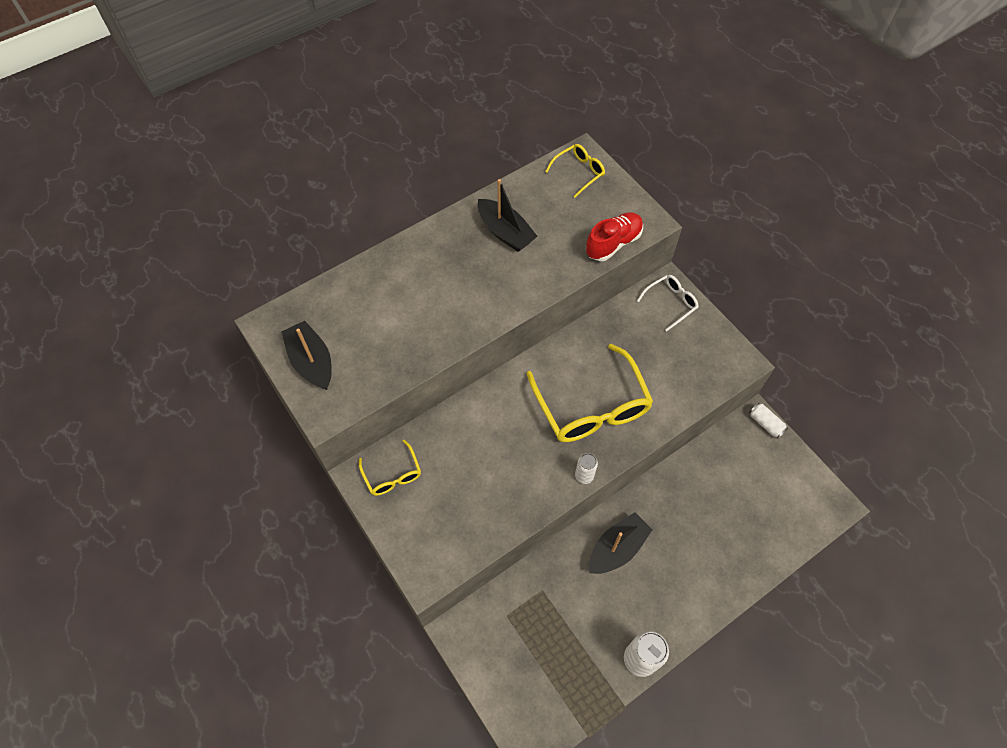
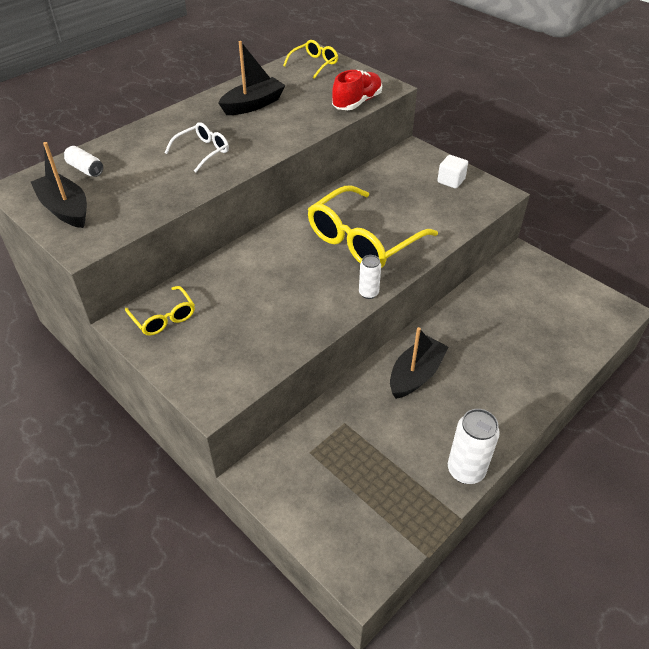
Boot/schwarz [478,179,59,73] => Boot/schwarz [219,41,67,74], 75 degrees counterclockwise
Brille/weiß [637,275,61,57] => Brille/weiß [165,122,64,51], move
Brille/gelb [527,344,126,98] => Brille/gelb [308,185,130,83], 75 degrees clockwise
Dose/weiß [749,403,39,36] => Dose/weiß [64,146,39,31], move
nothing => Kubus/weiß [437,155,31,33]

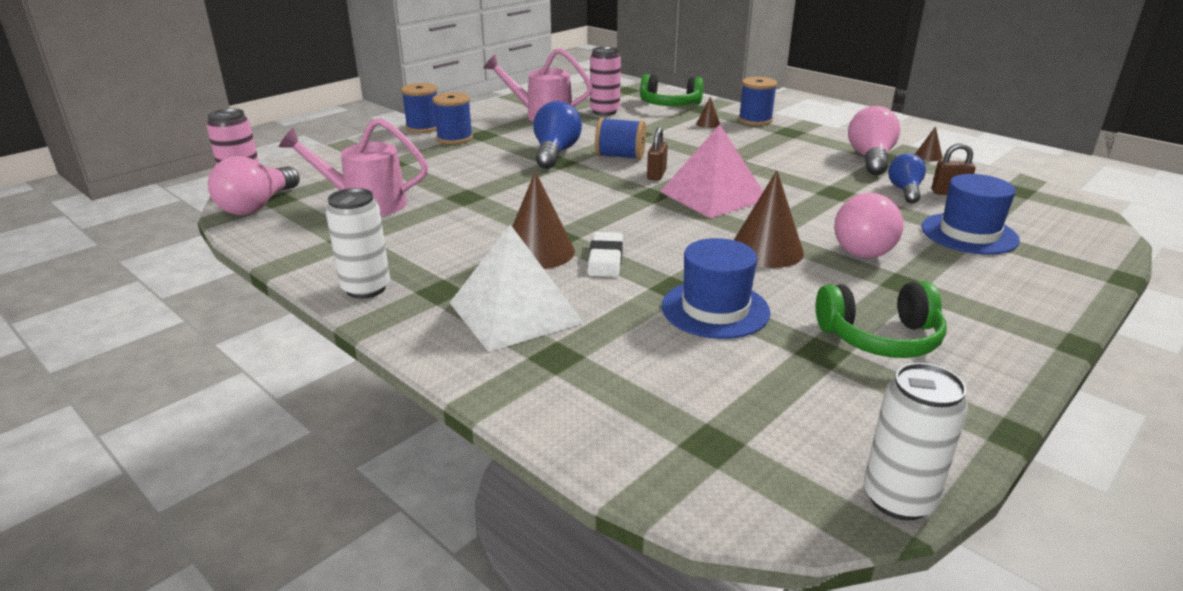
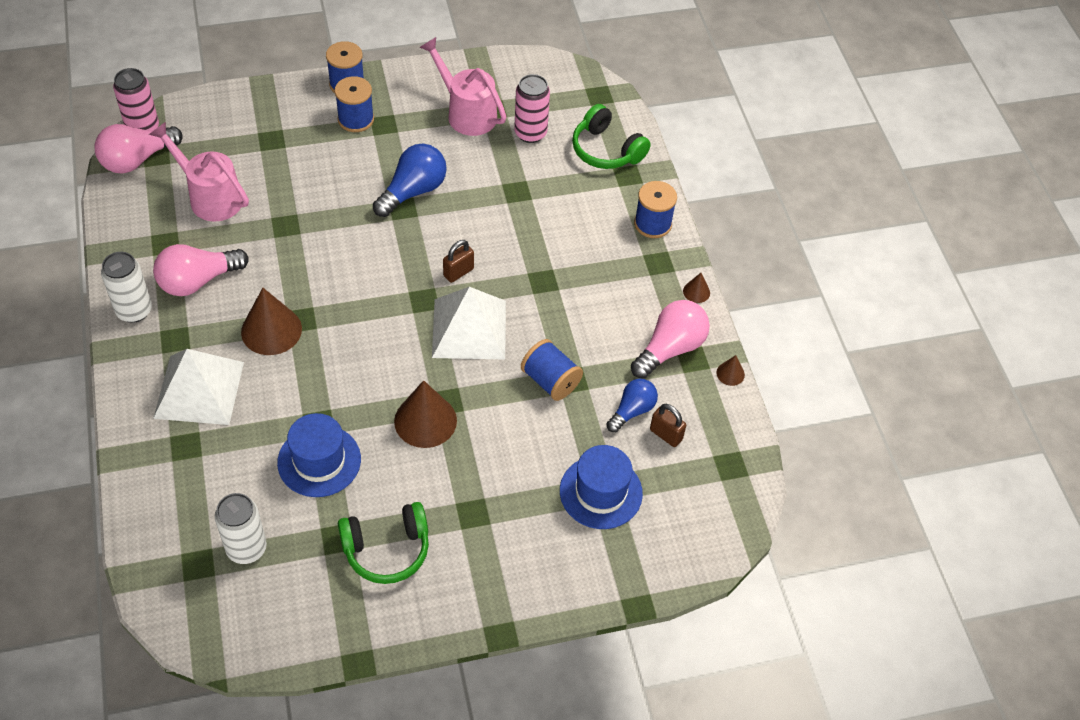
Kegel/braun [696,96,24,32] => Kegel/braun [683,273,27,30], move
Garnrolle/blau [595,117,51,43] => Garnrolle/blau [521,339,62,62], move
Pyramide/rosa [660,124,103,94] => Pyramide/weiß [432,287,74,73]
Glühbirne/rosa [834,193,70,65] => Glühbirne/rosa [153,244,96,52], move
Radiergummi/weiß [588,232,35,45] => nothing
Kopfhörer/grün [816,281,131,77] => Kopfhörer/grün [338,502,91,82], 45 degrees counterclockwise
Dose/weiß [864,363,104,157] => Dose/weiß [215,493,52,71], move

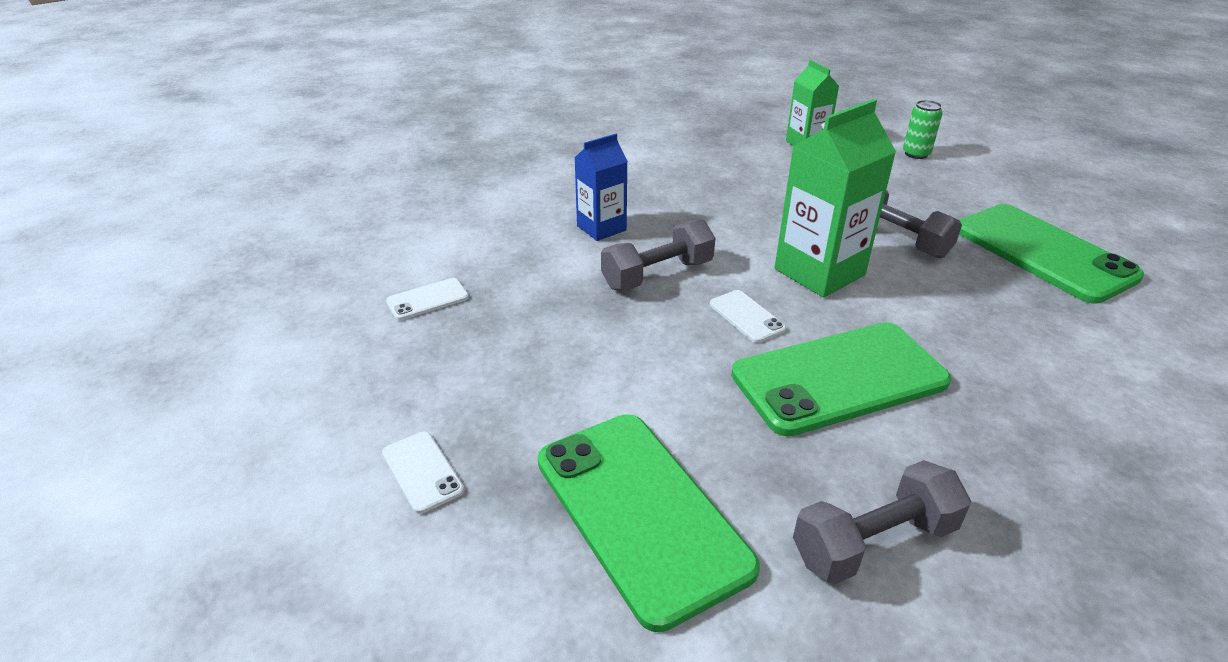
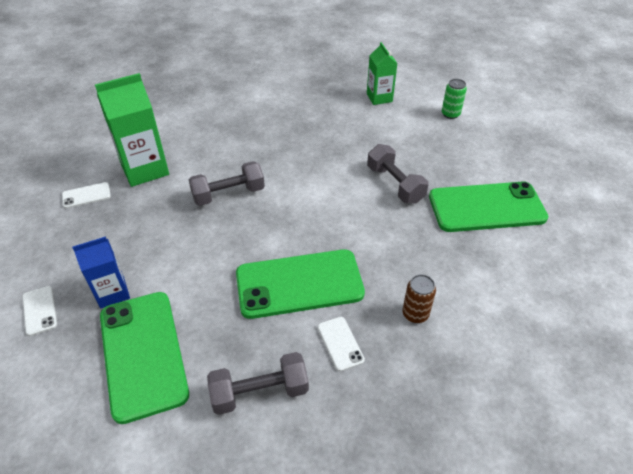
Getränkekarton/grün [774,99,122,198] => Getränkekarton/grün [95,73,74,114], move
Getränkekarton/blau [574,134,54,107] => Getränkekarton/blau [72,236,58,73], move
Handy/grün [959,204,185,100] => Handy/grün [429,181,119,51], 75 degrees counterclockwise
Handy/weiß [710,290,76,53] => Handy/weiß [317,317,48,55], move
nothing => Dose/braun [402,274,34,49]

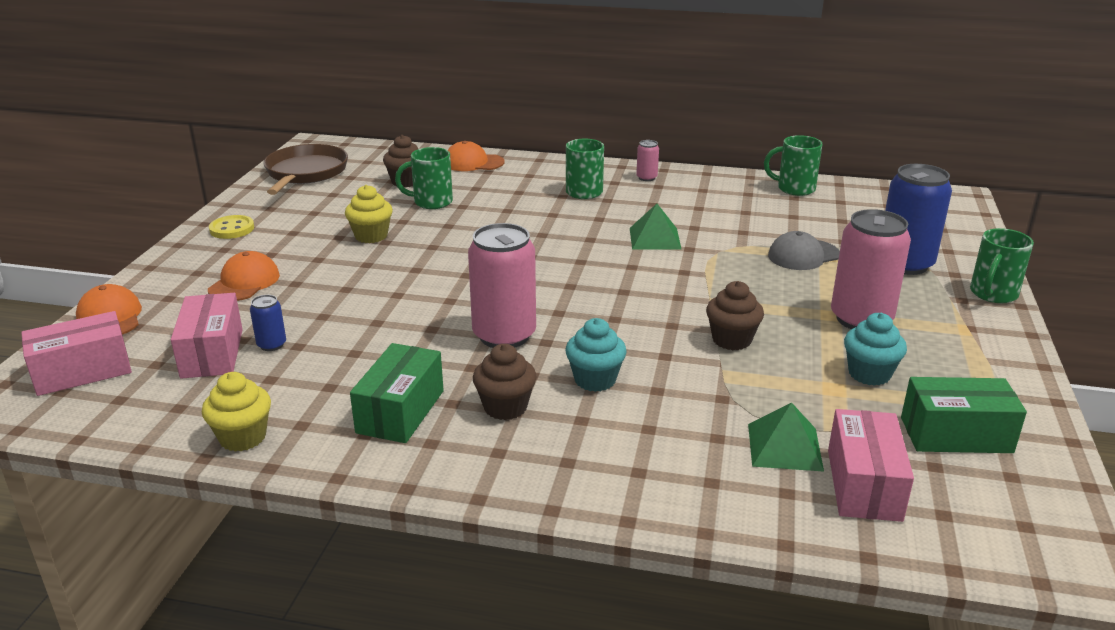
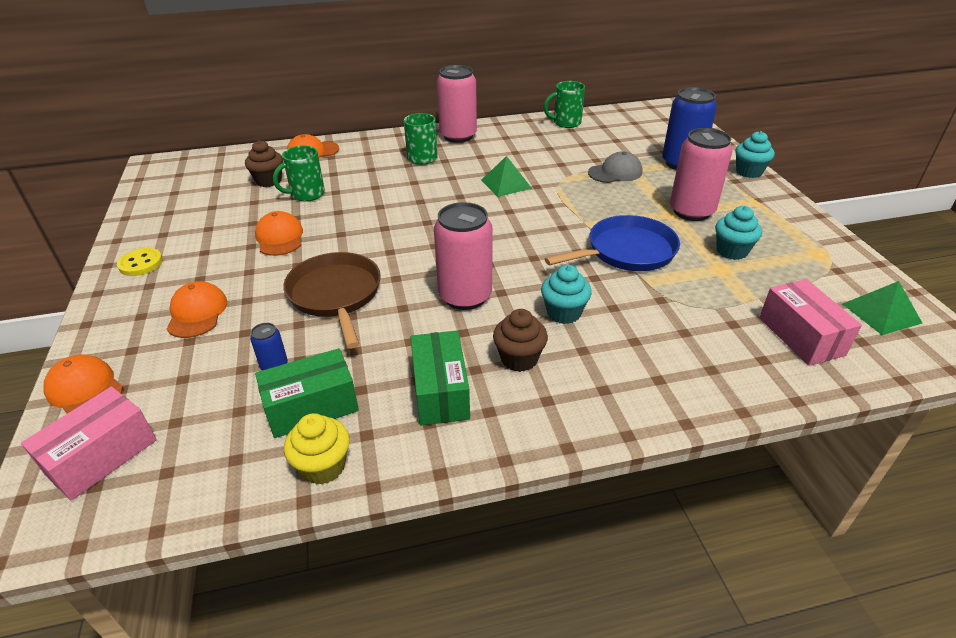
Dose/rosa [636,140,23,41] => Dose/rosa [437,65,40,78], x2.22
Pfanne/braun [263,144,85,51] => Pfanne/braun [283,252,98,97], move
Muffin/gelb [345,185,48,58] => Kappe/orange [255,211,48,45]
Tasse/grün [970,228,64,75] => Muffin/türkis [735,131,40,47]
Kappe/grau [768,231,72,39] => Kappe/grau [588,151,55,32], 150 degrees counterclockwise
Muffin/braun [706,281,58,69] => Pfanne/blau [545,215,135,56]
Schachtel/rosa [171,293,72,86] => nothing
Schachtel/grün [901,377,126,76] => Schachtel/grün [255,348,104,90], move
Pyramide/grün [748,402,76,70] => Pyramide/grün [843,281,79,54], move

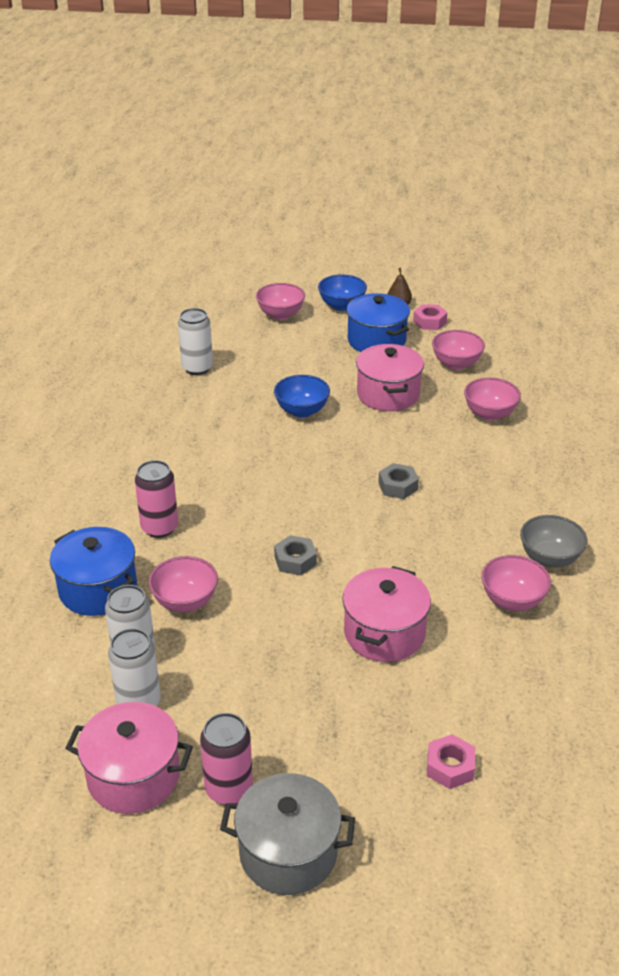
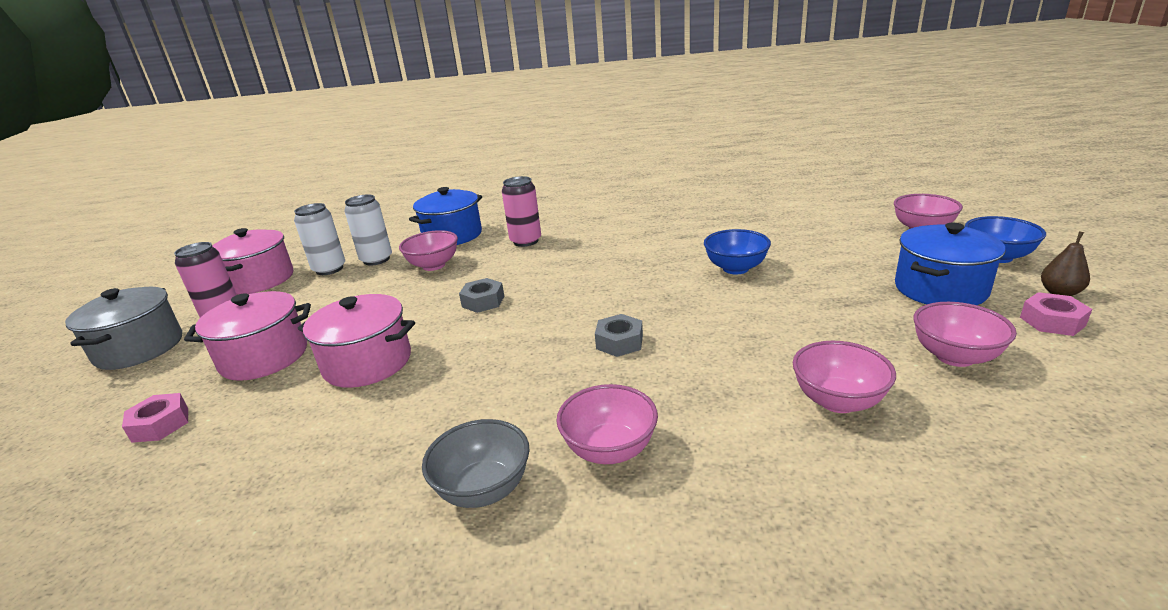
Dose/weiß [178,308,35,67] => nothing
Kochtopf/rosa [356,344,68,67] => Kochtopf/rosa [184,291,127,90], move
Schüssel/rosa [481,555,70,56] => Schüssel/rosa [556,384,102,80], move

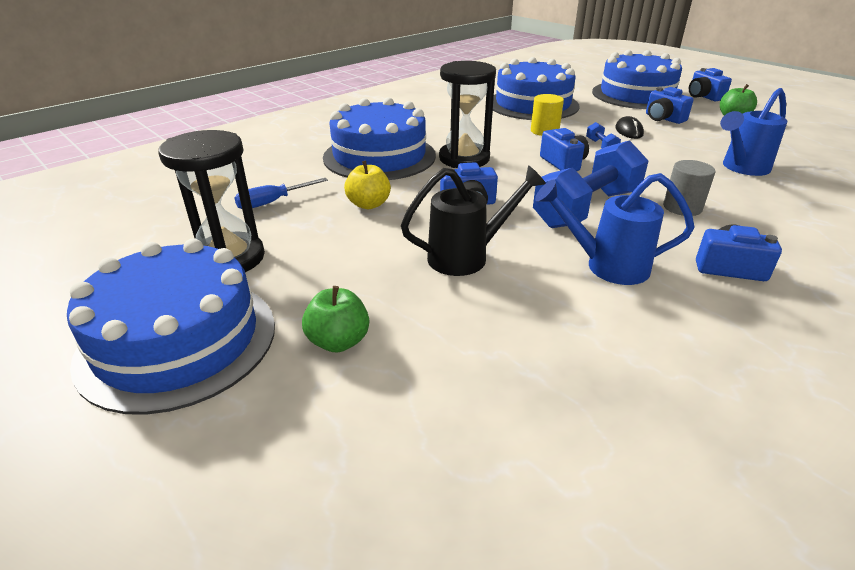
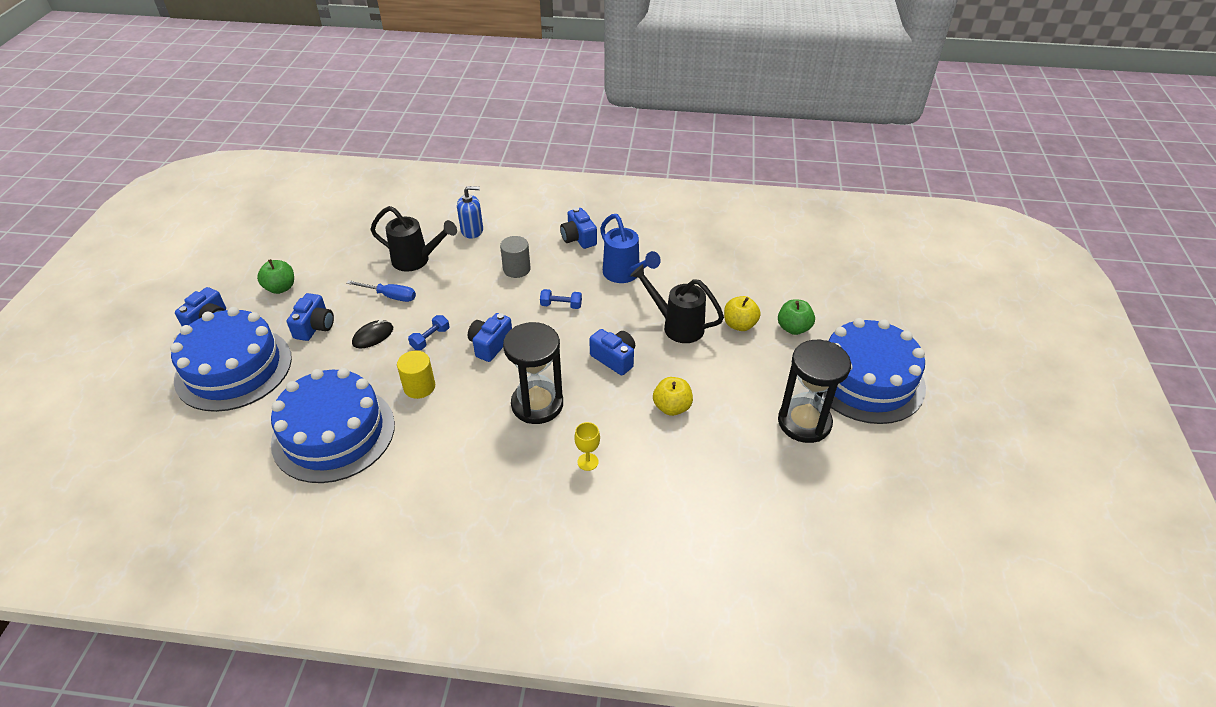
Gießkanne/blau [720,88,68,88] => Gießkanne/schwarz [370,206,87,66]
Kuchen/blau [323,97,113,83] => Kelch/gelb [574,422,26,49]
Hantel/blau [533,140,115,88] => Hantel/blau [540,289,42,20], x0.41
Schraubenzieher/blau [234,178,94,31] => Schraubenzieher/blau [346,280,70,22], move
nothing => Seifenspender/blau [457,186,26,52]
nothing => Apfel/gelb [724,296,37,35]

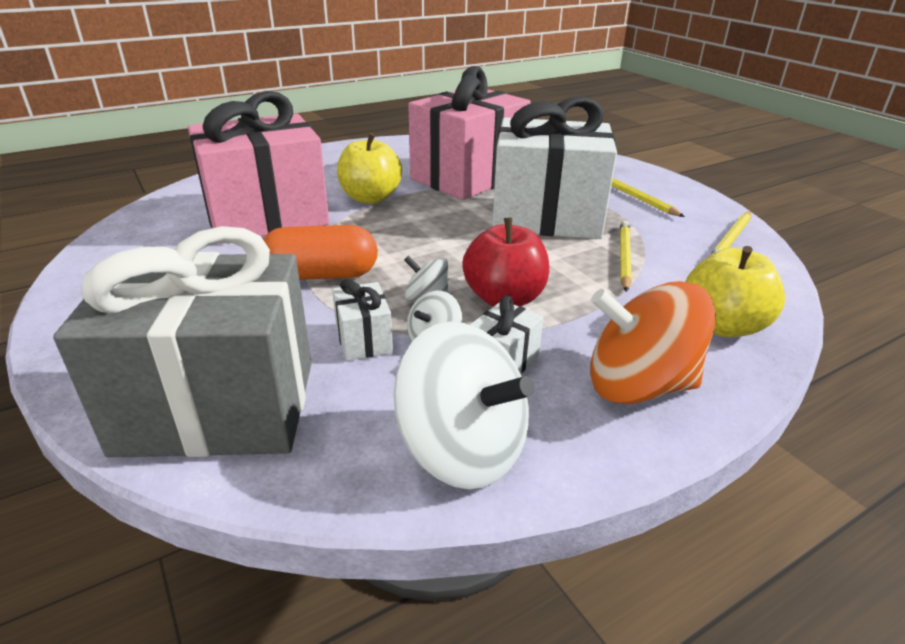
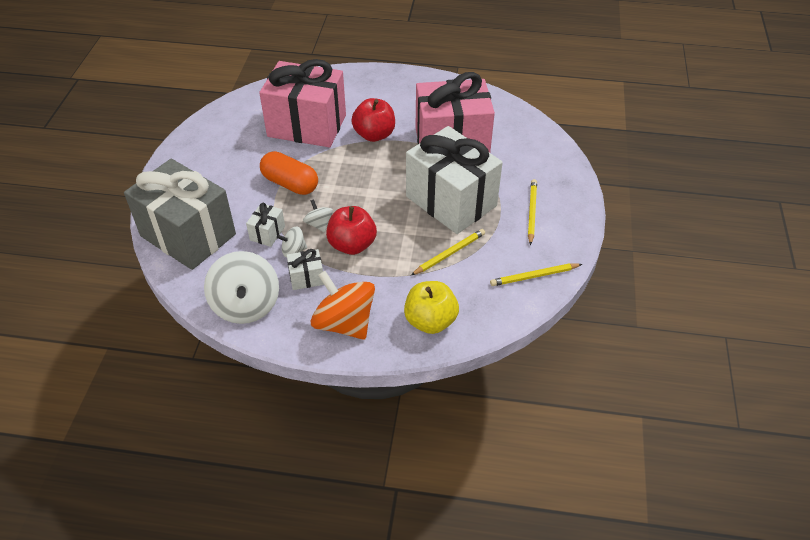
Apfel/gelb [337,133,65,71] => Apfel/rot [352,98,43,44]

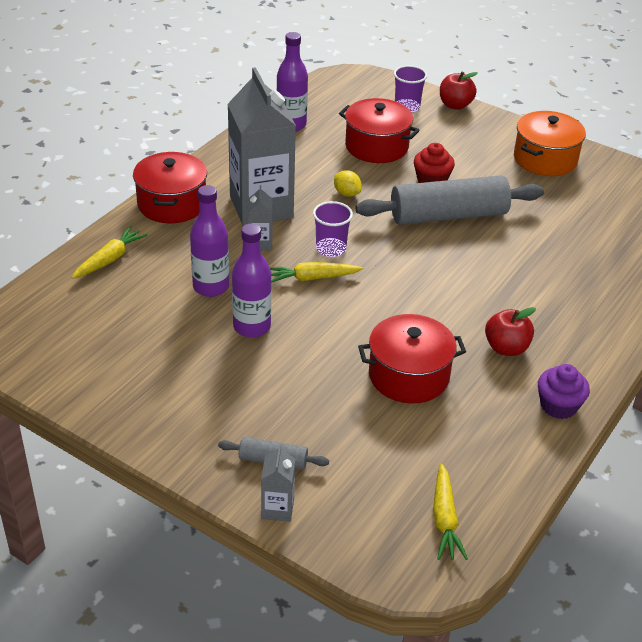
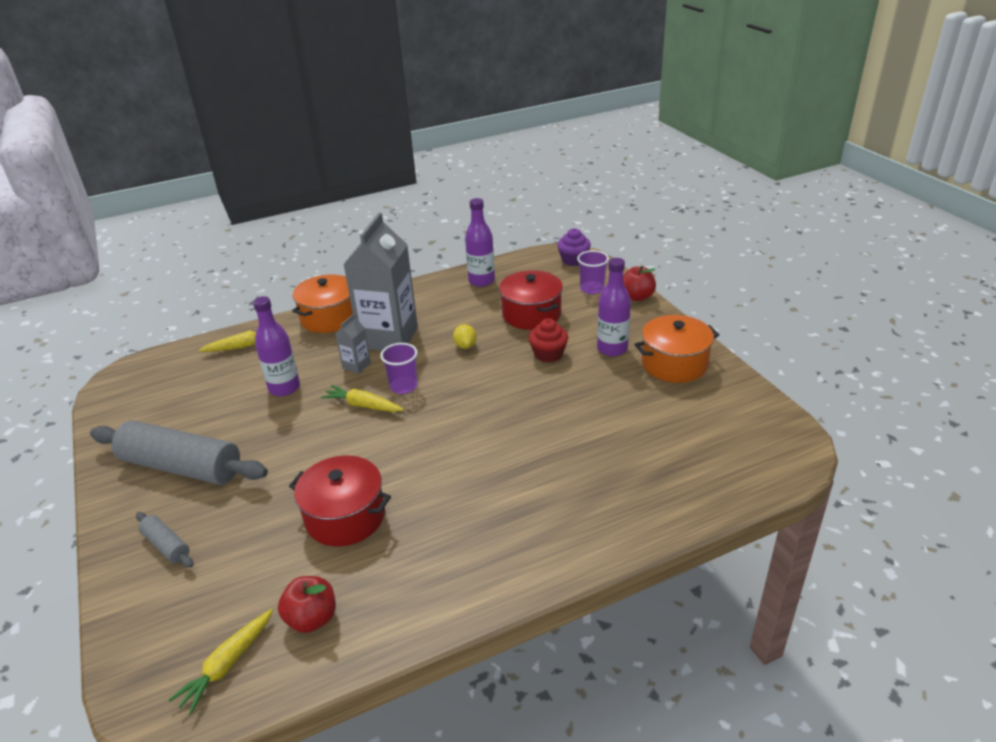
Kochtopf/rot [133,152,74,71] => Kochtopf/orange [292,274,61,59]
Nudelholz/grau [356,175,188,50] => Nudelholz/grau [90,420,178,65], move
Flasche/lila [232,224,40,113] => Flasche/lila [597,258,34,99], move
Apfel/rot [485,307,51,49] => Apfel/rot [278,576,58,57], move
Muffin/lila [538,364,52,55] => Muffin/lila [557,228,34,38], move
Getränkekarton/grau [261,444,34,78] => nothing

